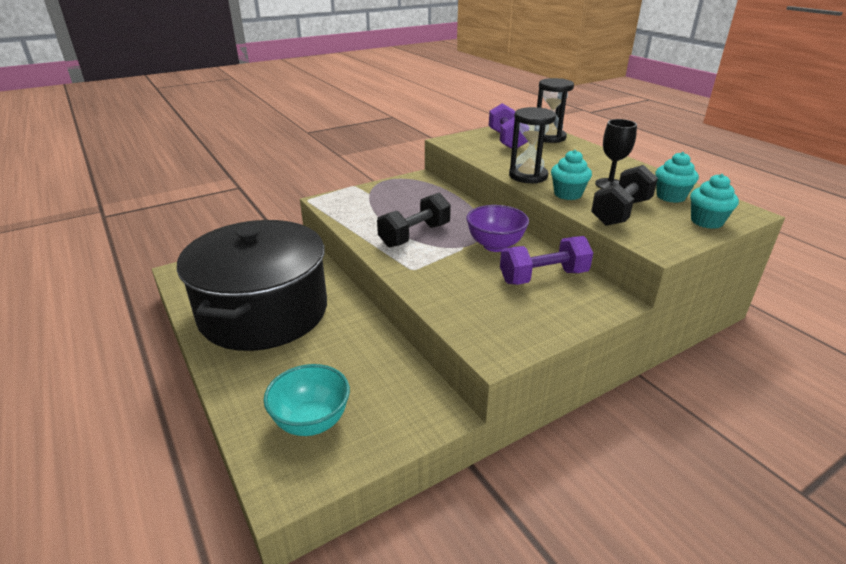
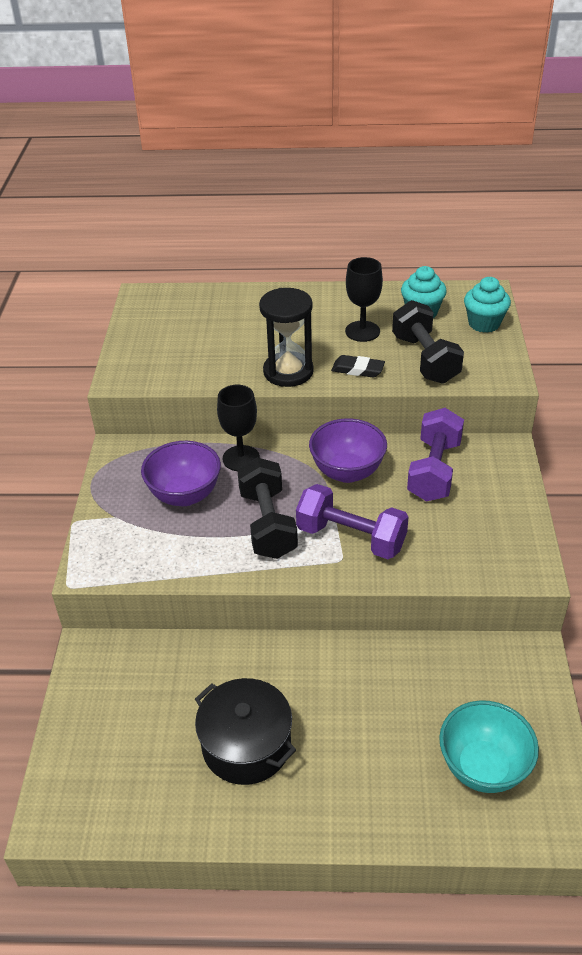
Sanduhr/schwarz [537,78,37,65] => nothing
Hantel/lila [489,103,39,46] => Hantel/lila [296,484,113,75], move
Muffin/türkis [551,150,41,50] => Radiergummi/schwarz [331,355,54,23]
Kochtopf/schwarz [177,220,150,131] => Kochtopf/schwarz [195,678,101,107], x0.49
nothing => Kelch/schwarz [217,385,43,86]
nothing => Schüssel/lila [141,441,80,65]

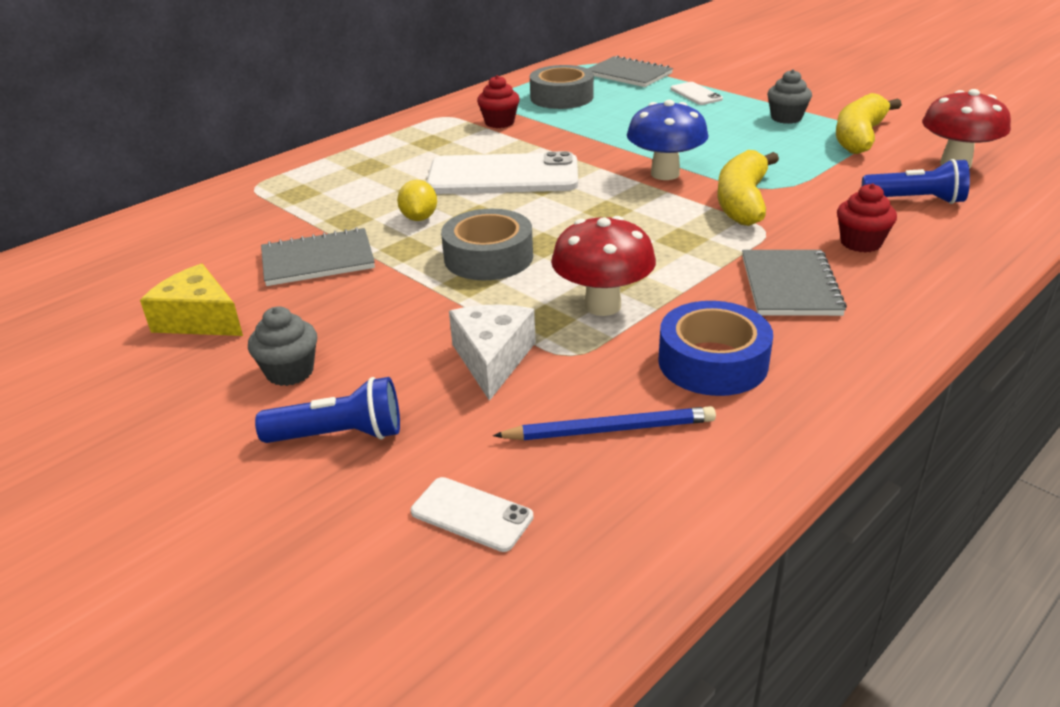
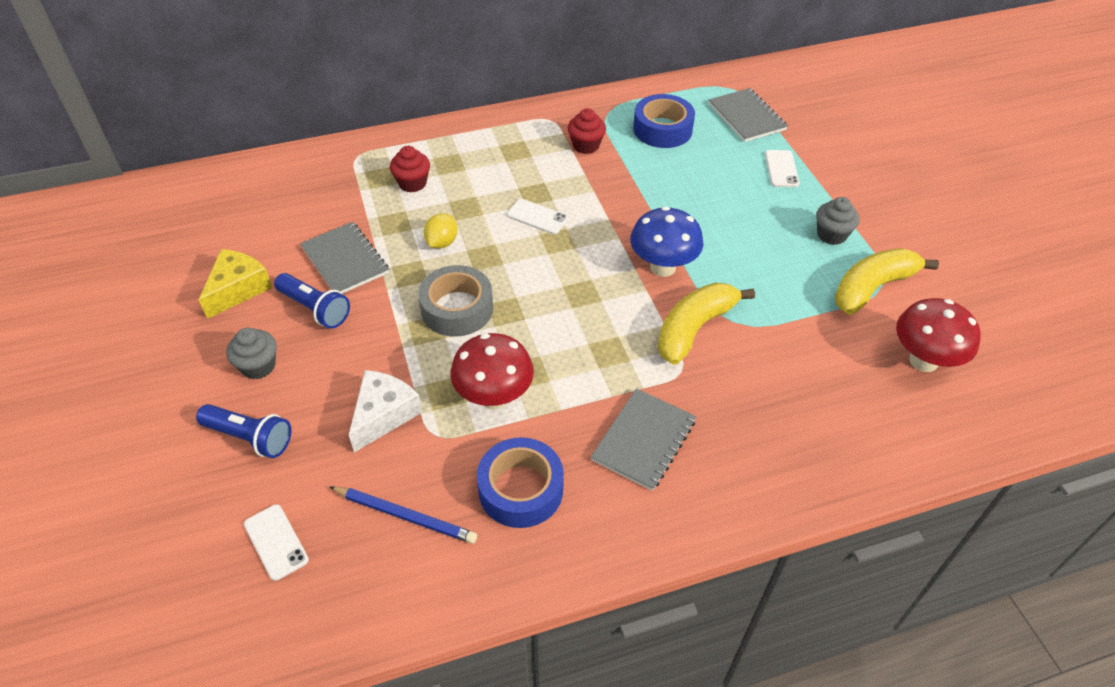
Klebeband/grau [530,65,64,44] => Klebeband/blau [633,94,62,54]
Handy/weiß [426,151,152,43] => Handy/weiß [507,199,61,35], x0.45
Taschenlampe/blau [862,159,108,45] => Taschenlampe/blau [274,273,76,56], move
Muffin/rot [837,183,60,70] => Muffin/rot [390,146,40,46], move
Notizbuch/grau [261,227,114,59] => Notizbuch/grau [300,222,89,72], 45 degrees clockwise
Käse/gelb [140,264,103,72] => Käse/gelb [199,249,74,70], 60 degrees clockwise

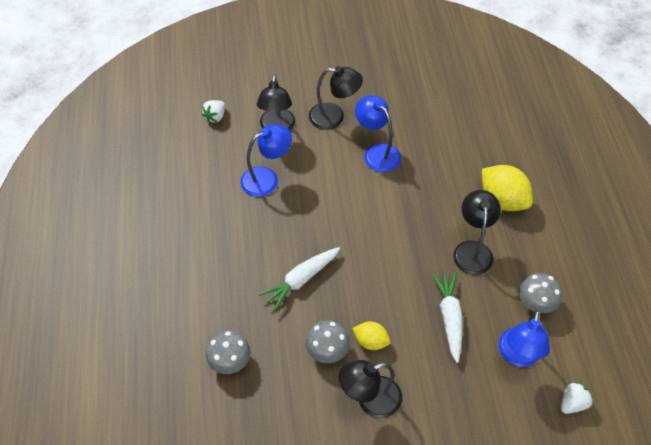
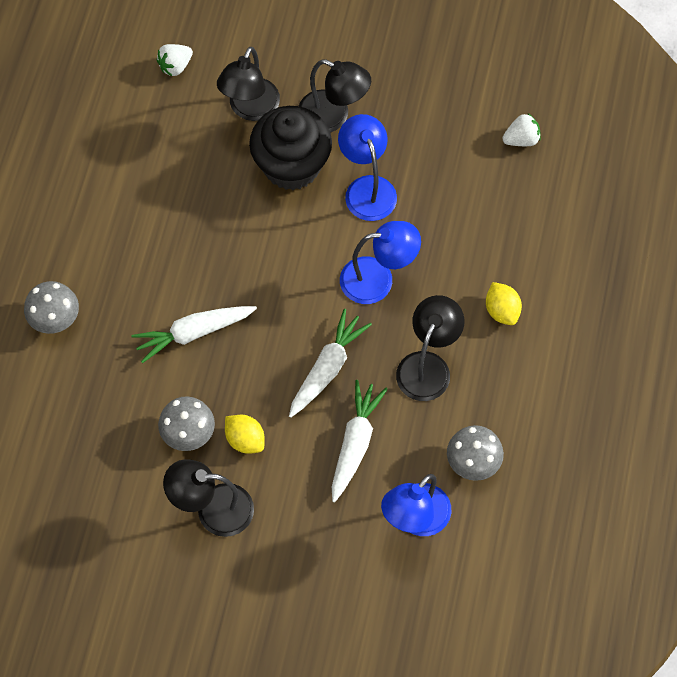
Lampe/blau [241,124,51,73] => Lampe/blau [340,221,81,83], move
Zitrone/gelb [482,165,51,46] => Zitrone/gelb [486,282,36,43], x0.58
Pilz/grau [206,331,45,43] => Pilz/grau [24,281,55,53], move
Erdbeere/weiß [561,382,32,32] => Erdbeere/weiß [502,114,39,32], move
nothing => Muffin/schwarz [249,106,83,84]
nothing => Karotte/weiß [289,309,83,109]

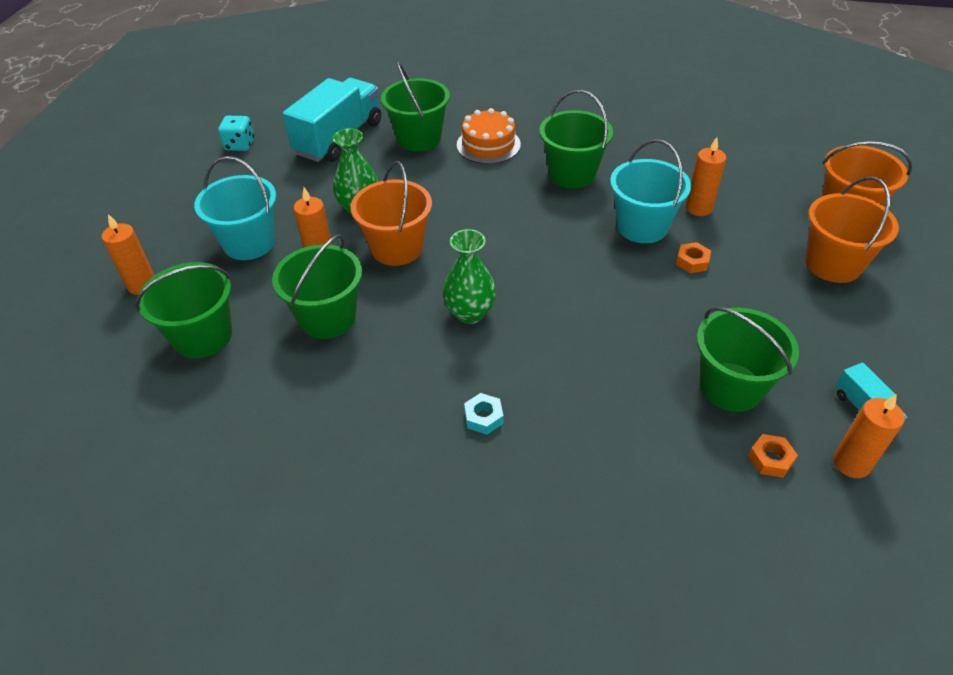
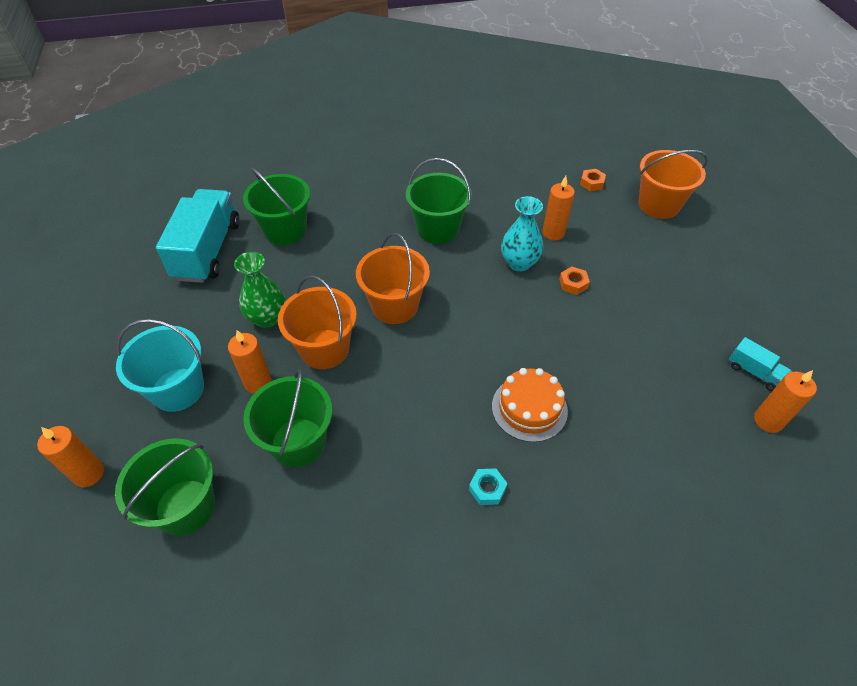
Kuchen/orange [457,108,64,56] => Kuchen/orange [492,368,76,74], move
Spielwürfel/türkis [218,116,36,35] => nothing
Eimer/türkis [610,139,81,104] => Vase/türkis [501,196,42,75]
Eimer/orange [805,177,94,106] => Eimer/orange [356,233,74,91], move
Vase/grün [443,229,53,95] => nothing
Eimer/grün [697,307,102,105] => nothing
Sechskantmutter/orange [748,434,50,44] => Sechskantmutter/orange [580,169,26,22], move

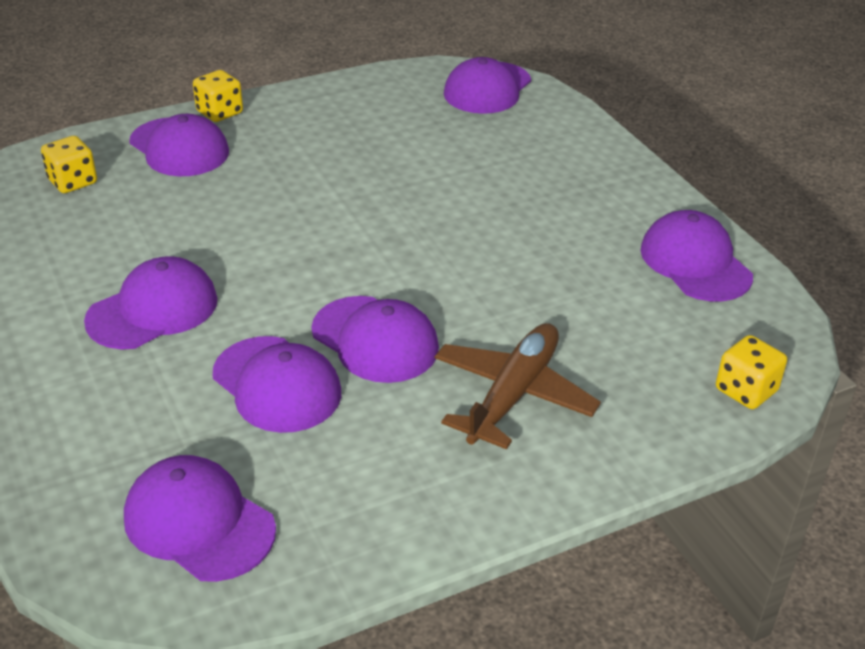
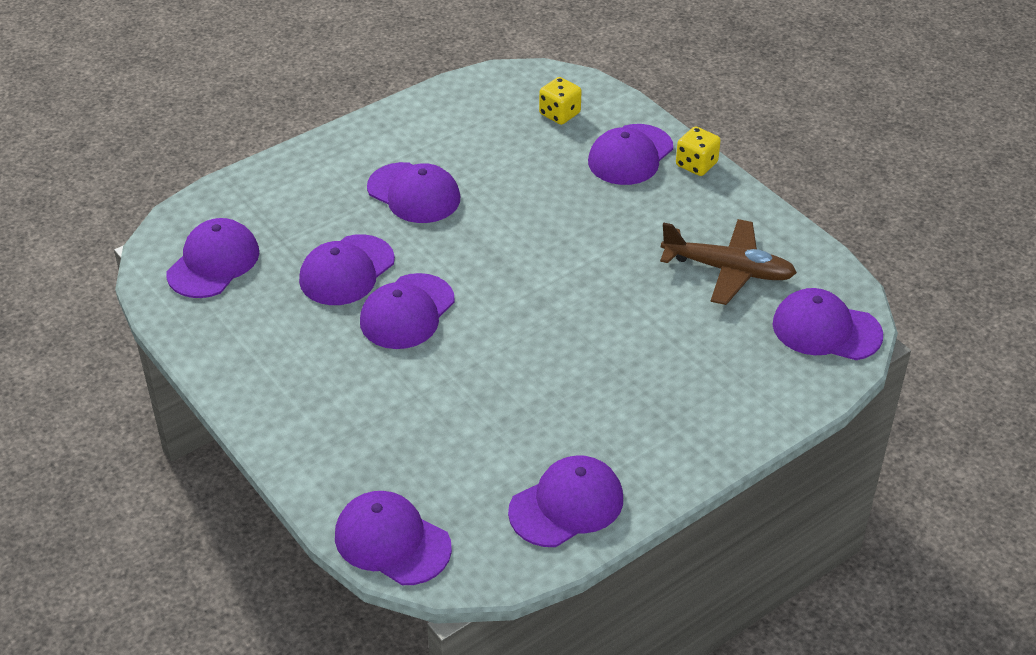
Flugzeug/braun [435,323,166,126] => Flugzeug/braun [660,219,137,86], move
Spielwürfel/gelb [716,335,71,74] => Kappe/lila [335,491,117,94]

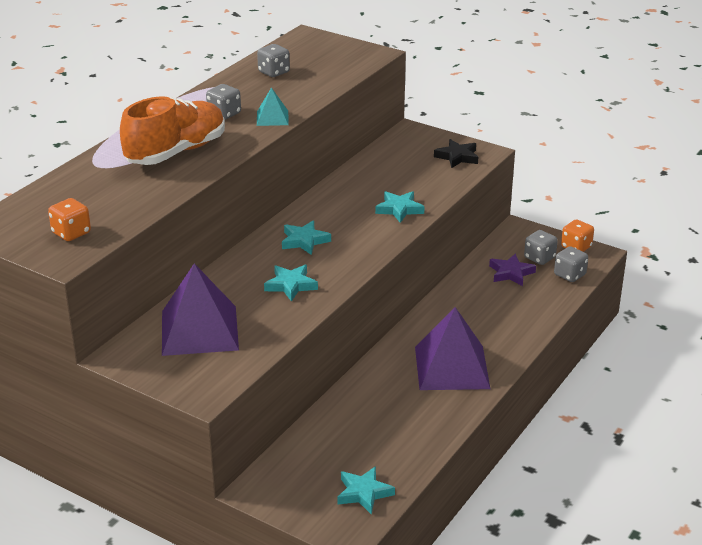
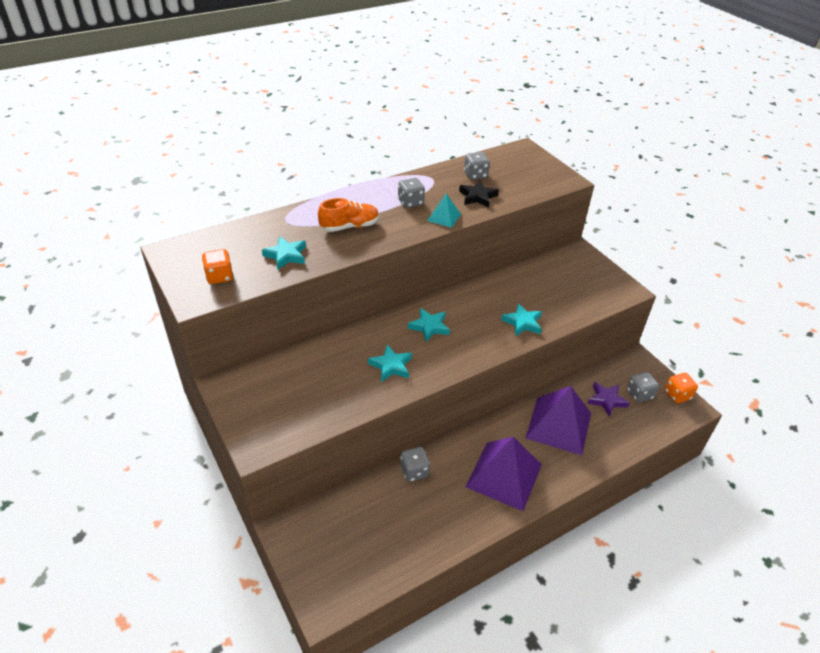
Schuh/orange [120,96,105,69] => Schuh/orange [318,198,61,34], x0.61
Stern/schwarz [434,139,44,29] => Stern/schwarz [459,180,40,28], move
Spielwürfel/grau [554,246,34,36] => Spielwürfel/grau [401,447,29,35], move
Pyramide/lila [162,263,77,93] => Pyramide/lila [526,386,65,69], move
Stern/türkis [337,466,58,49] => Stern/türkis [262,237,44,33], move

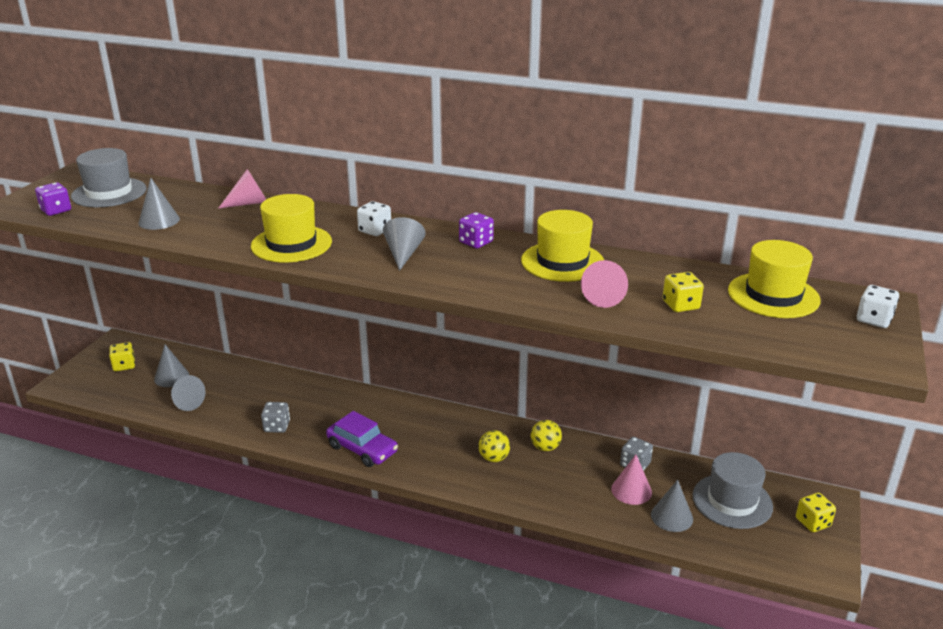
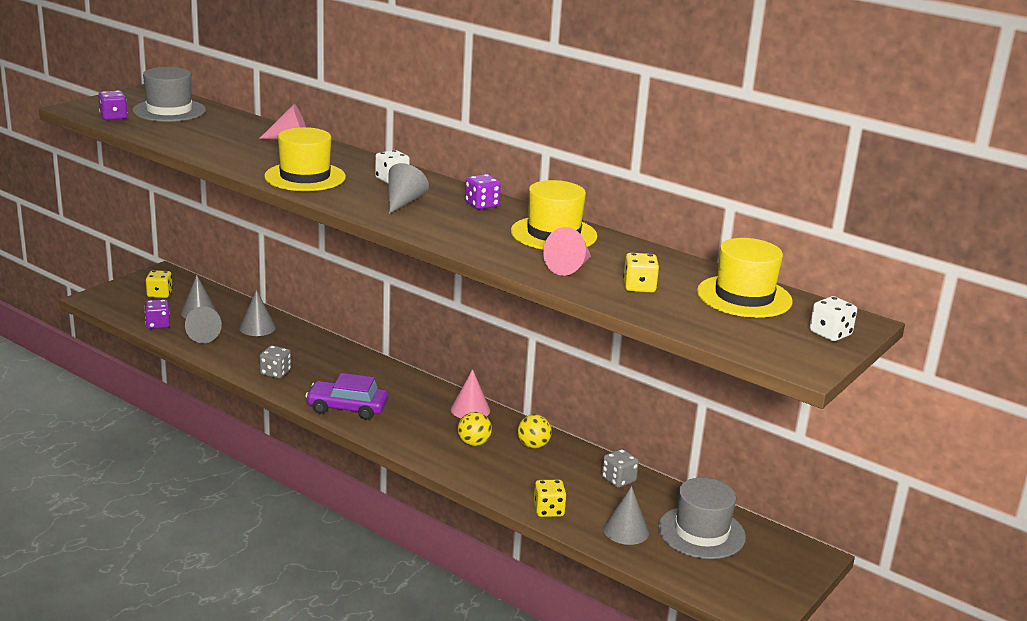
Kegel/grau [138,178,42,52] => Kegel/grau [239,290,37,46], move
Auto/lila [326,411,72,56] => Auto/lila [305,373,83,47], 135 degrees clockwise
Kegel/rosa [611,454,41,51] => Kegel/rosa [451,369,39,49], move
Spielwürfel/gelb [796,493,40,39] => Spielwürfel/gelb [534,479,33,38], move
nothing => Spielwürfel/lila [144,299,26,30]

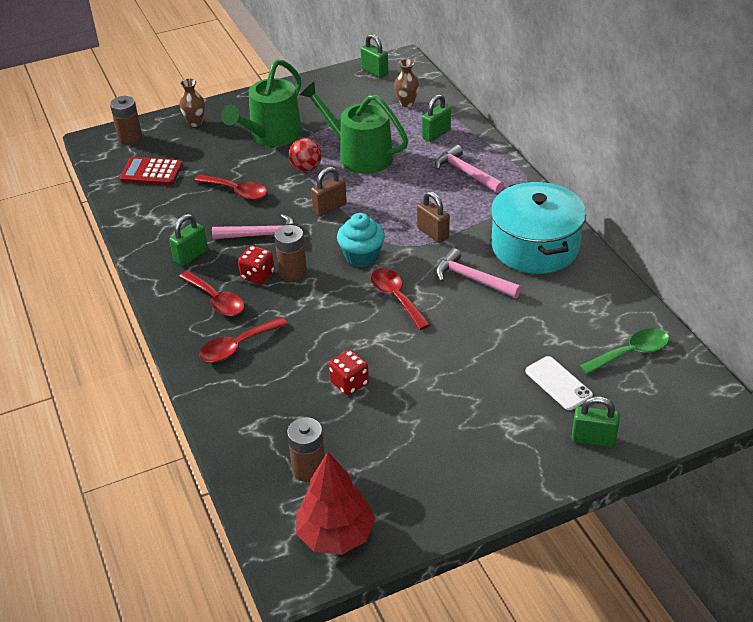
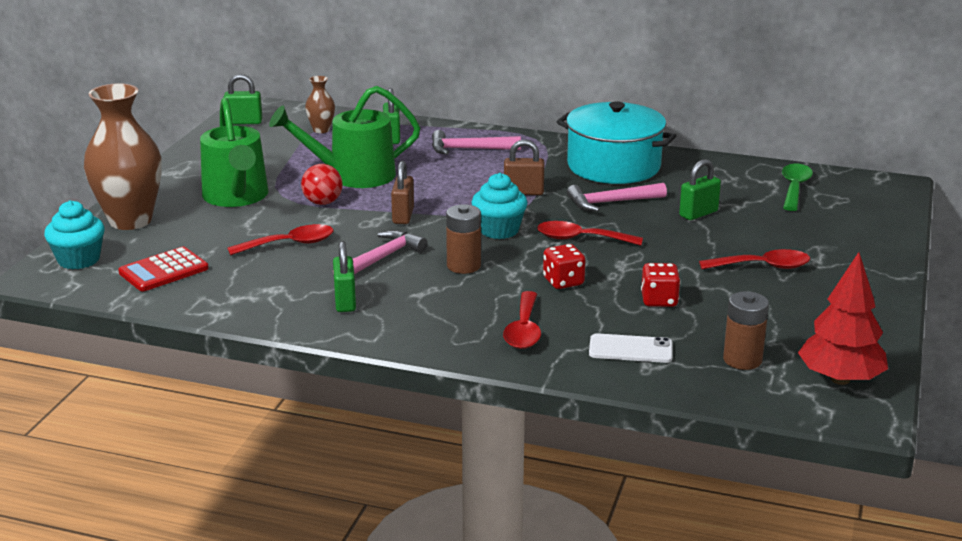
Vase/braun [179,79,26,48] => Vase/braun [84,83,78,147], x2.19
Batterie/braun [110,96,32,49] => Muffin/türkis [44,200,61,69]
Spielwürfel/rot [238,246,36,39] => Spielwürfel/rot [543,244,42,45], move
Löffel/rot [179,271,66,45] => Löffel/rot [699,249,111,20], move
Handy/weiß [525,356,68,54] => Handy/weiß [589,333,84,30], move
Vorhängeschloss/grün [572,396,48,51] => Vorhängeschloss/grün [679,159,42,61], move

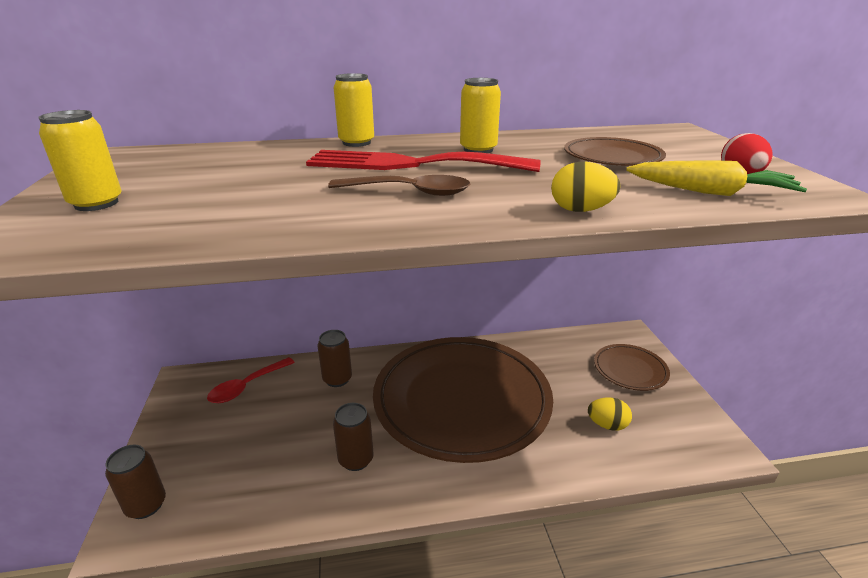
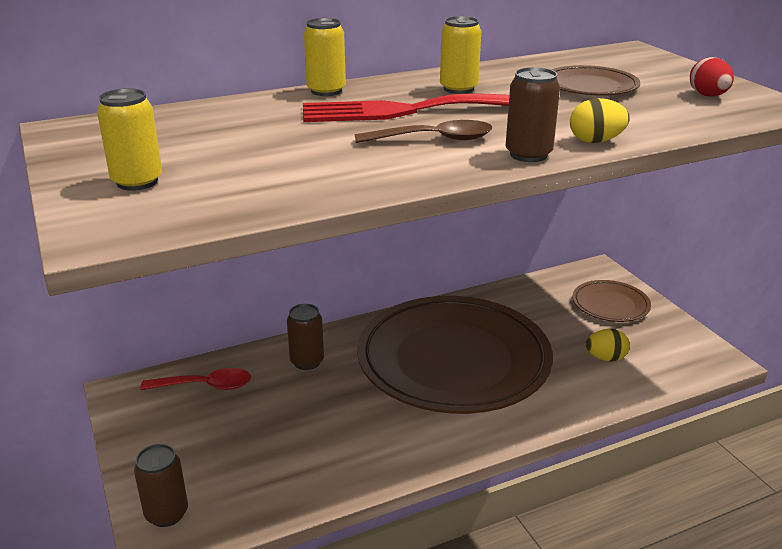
Karotte/gelb [626,160,181,36] => nothing
Löffel/rot [207,357,88,46] => Löffel/rot [140,368,111,22], 120 degrees counterclockwise
Dose/braun [333,403,41,68] => Dose/braun [506,67,54,95], move

